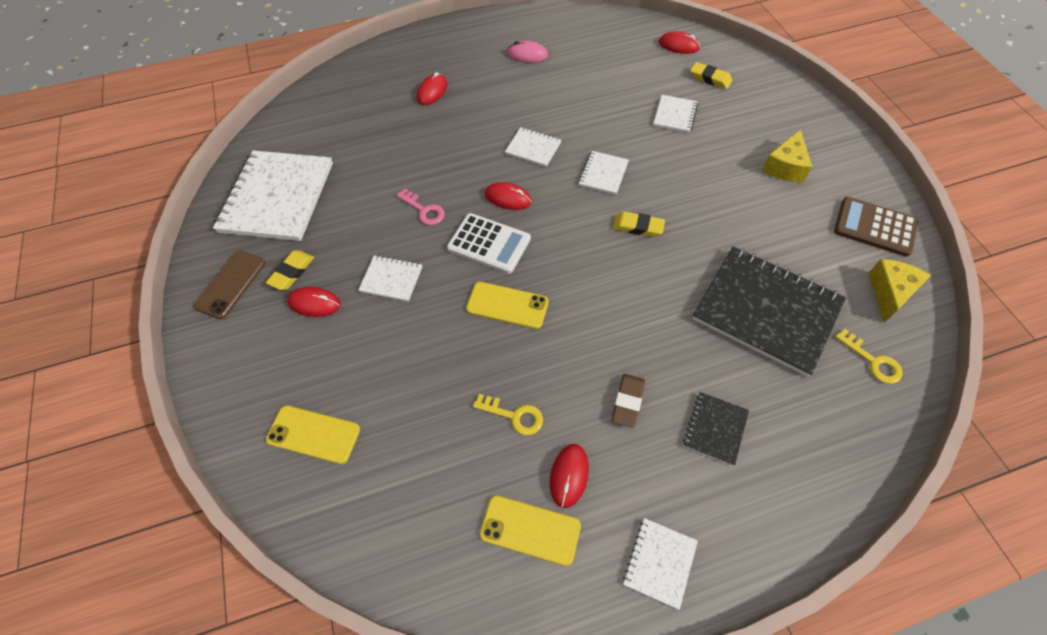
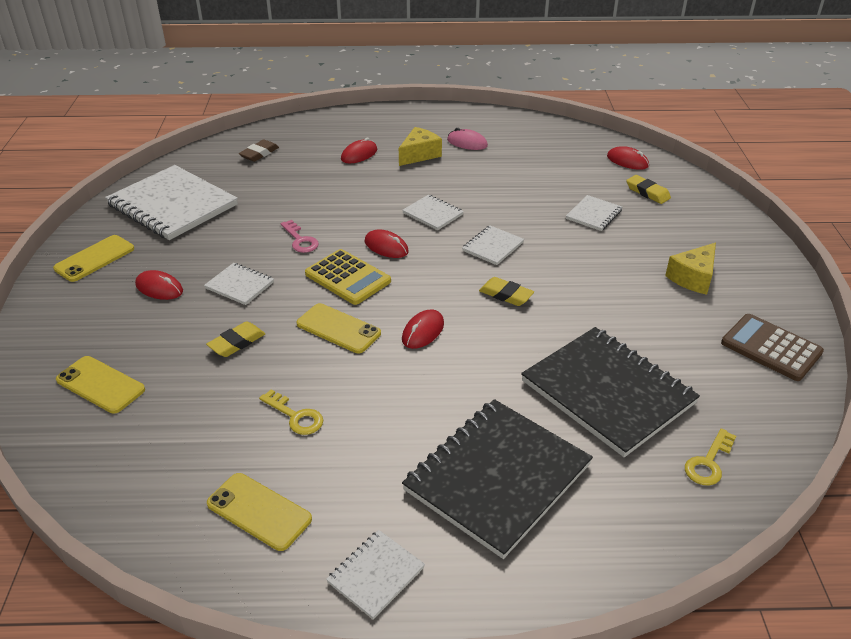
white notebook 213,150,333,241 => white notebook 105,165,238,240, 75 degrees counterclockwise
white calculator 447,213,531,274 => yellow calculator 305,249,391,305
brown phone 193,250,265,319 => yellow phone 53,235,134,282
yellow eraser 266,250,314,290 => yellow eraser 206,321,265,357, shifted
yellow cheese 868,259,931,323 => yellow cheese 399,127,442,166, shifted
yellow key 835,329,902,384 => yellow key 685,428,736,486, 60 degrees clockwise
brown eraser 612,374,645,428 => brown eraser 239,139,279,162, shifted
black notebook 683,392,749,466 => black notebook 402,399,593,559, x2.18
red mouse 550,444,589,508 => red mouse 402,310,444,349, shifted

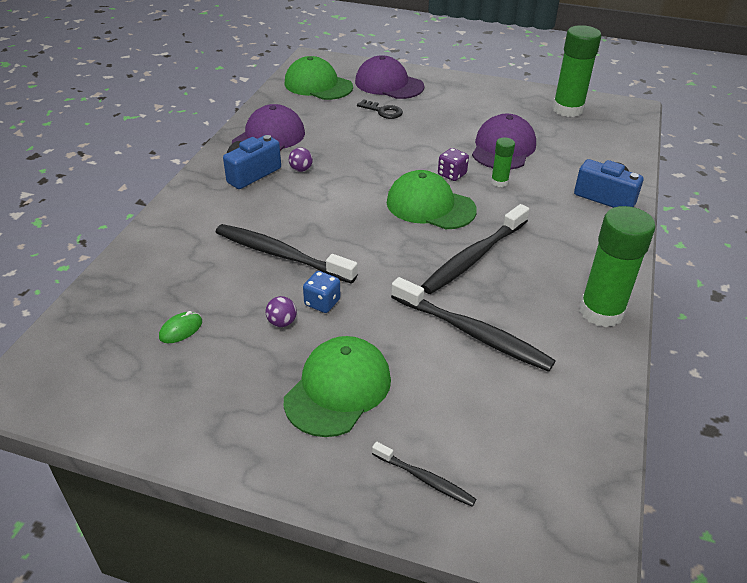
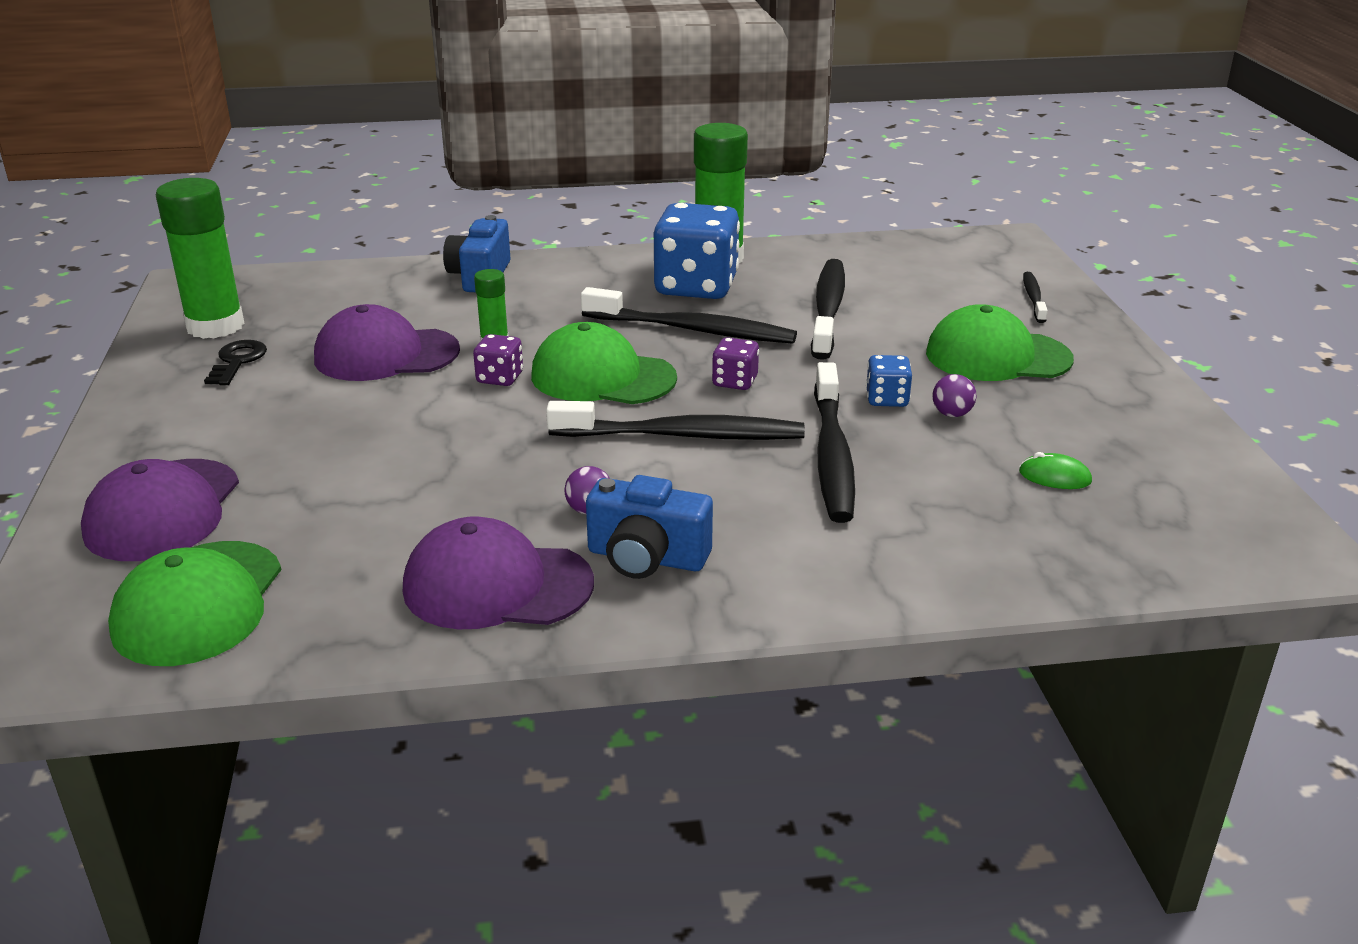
black key 357,99,403,119 => black key 204,340,267,385, shifted
green cap 387,170,477,229 => green cap 531,322,677,404, 105 degrees clockwise
nothing => blue dice 654,203,740,299
nothing => purple dice 712,337,759,390
nothing => black toothbrush 546,401,805,440

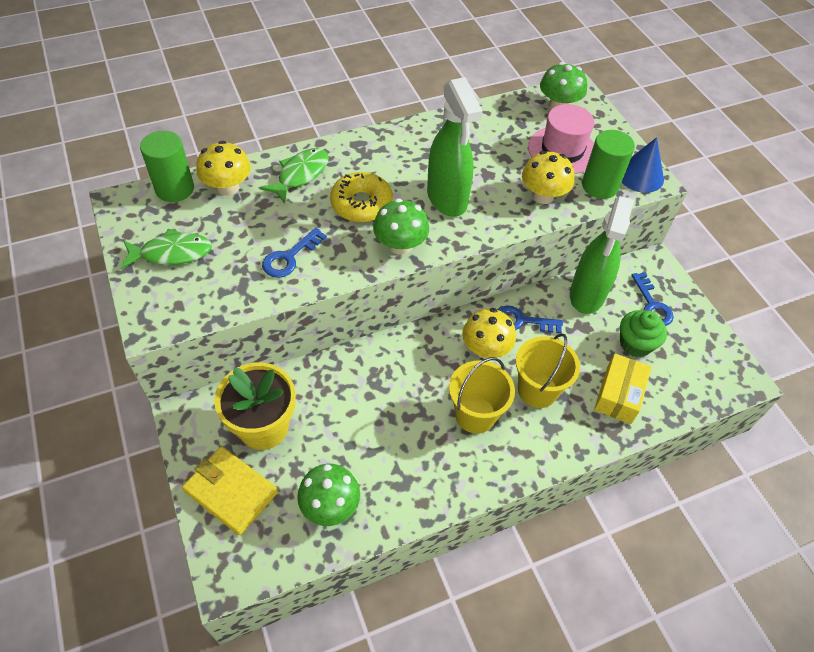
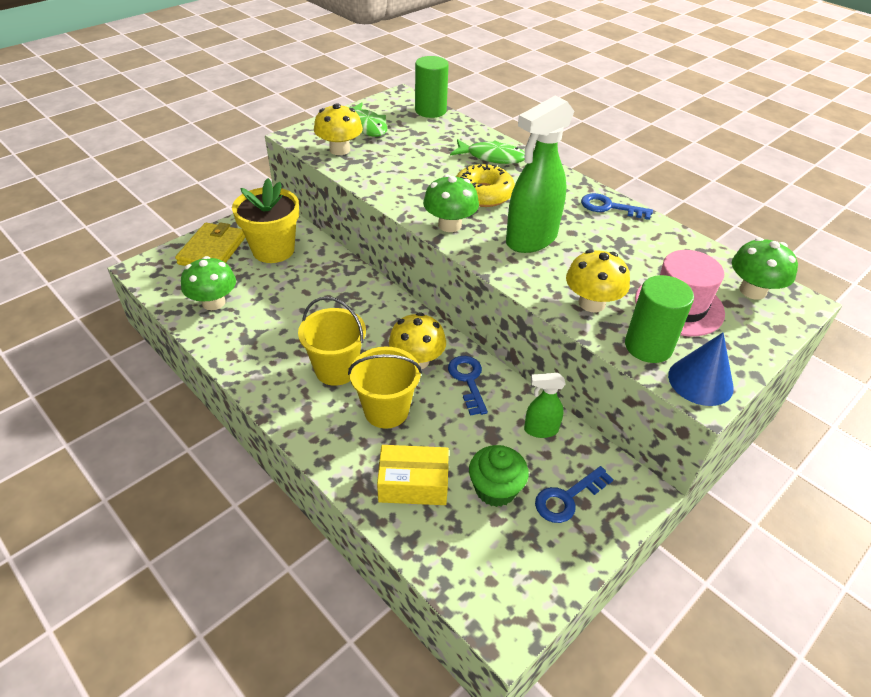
yellow mushroom 196,141,251,196 => yellow mushroom 314,103,363,155, shifted
green spray bottle 570,196,634,314 => green spray bottle 524,373,565,438, x0.51
blue key 262,227,327,278 => blue key 581,193,653,220, shifted

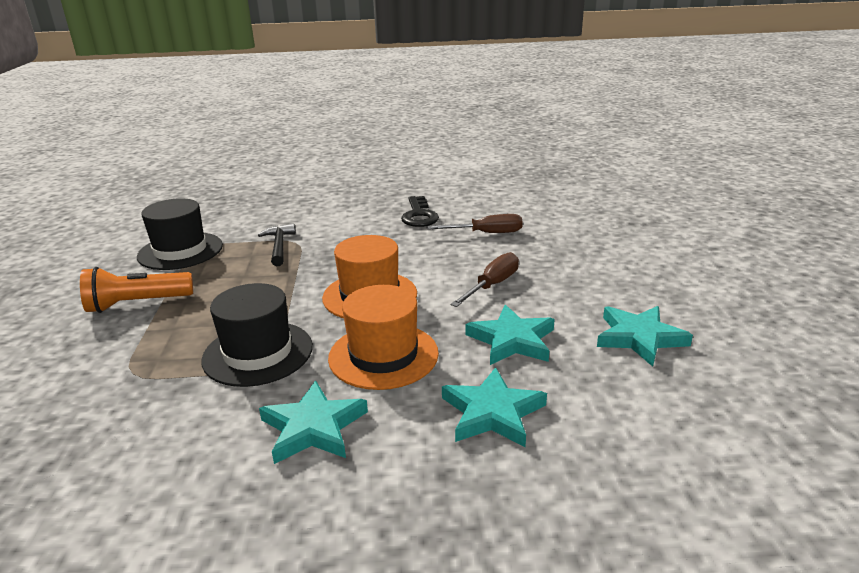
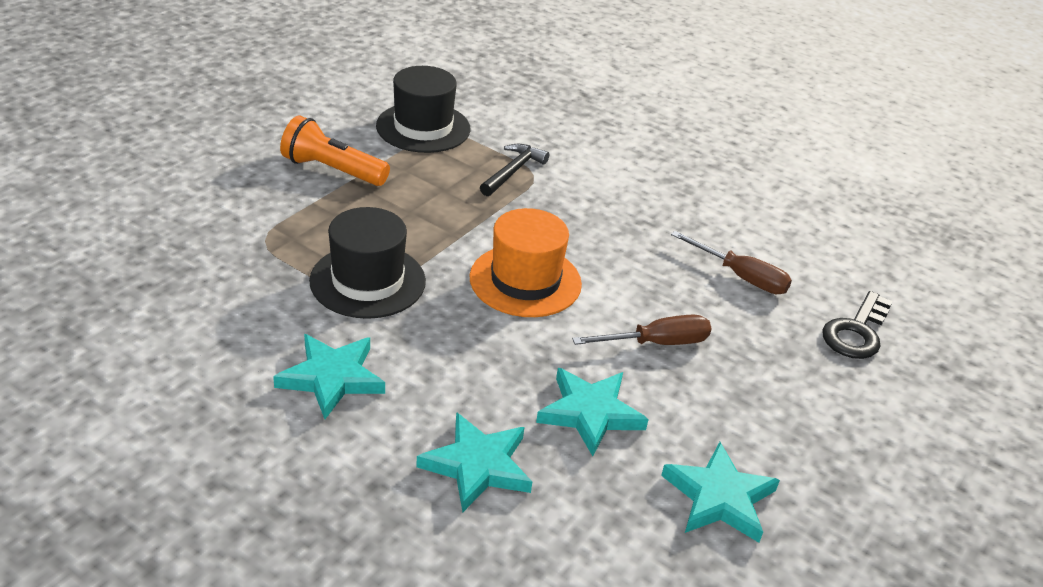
black key 401,196,439,227 => black key 822,291,893,359, shifted
orange hat 328,285,439,390 => nothing

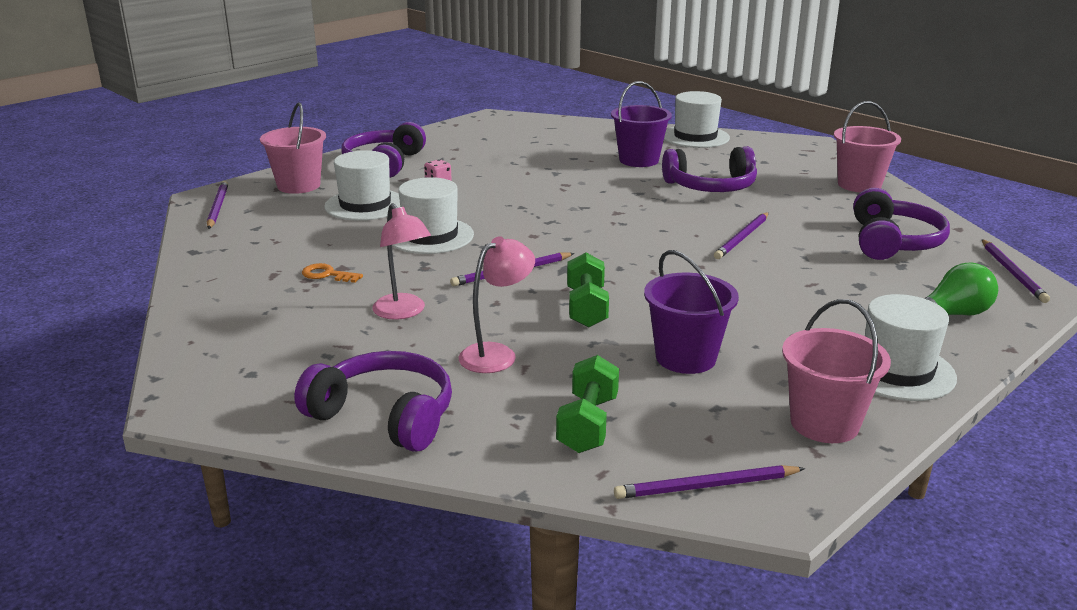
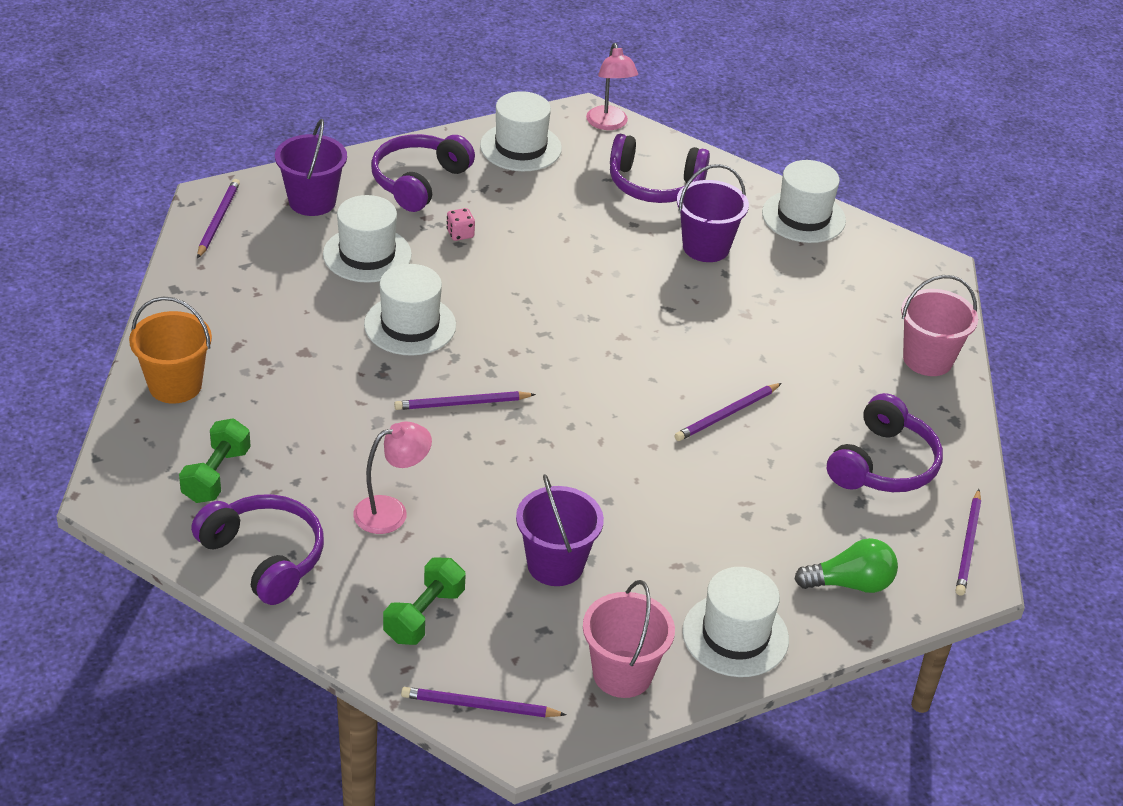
pink bucket 260,102,326,194 => purple bucket 275,119,347,216
purple headphones 662,146,757,192 => purple headphones 610,134,710,203, shifted
pink lamp 372,203,431,320 => pink lamp 586,43,638,130, shifted
green dumbbell 567,253,609,328 => green dumbbell 179,418,251,503, shifted
orange key 302,263,363,283 => nothing
nothing => white hat 480,91,562,171
nothing => orange bucket 129,296,212,404

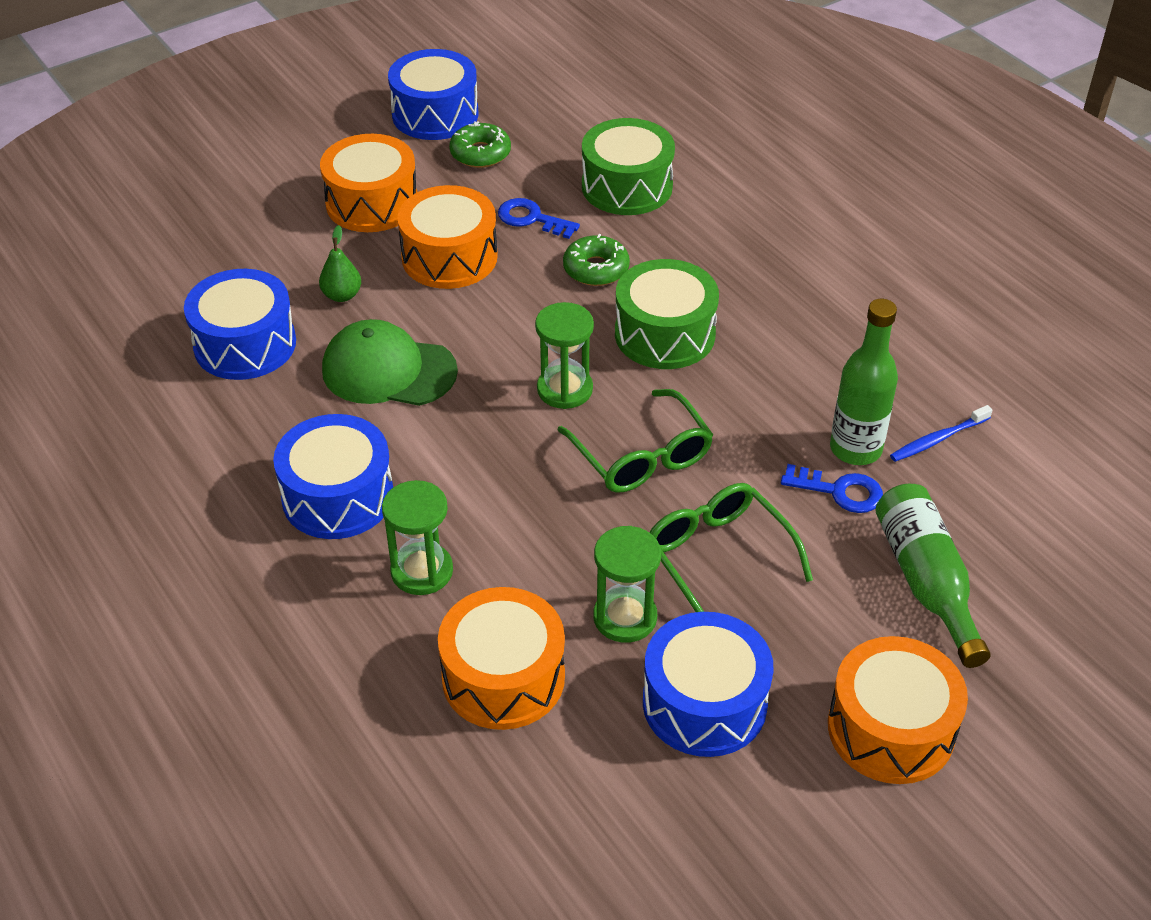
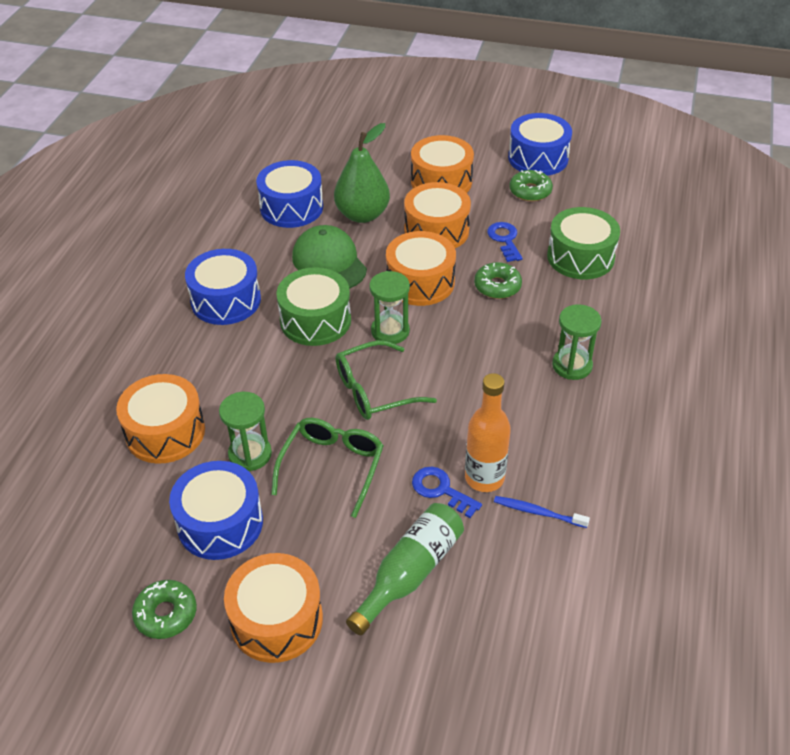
green pear 319,225,361,302 => green pear 334,123,390,223, x2.04
green drum 615,259,719,369 => green drum 277,267,351,346, shifted
green bottle 830,299,898,465 => orange bottle 465,373,511,492
green glasses 557,389,713,493 => green glasses 336,340,437,420, 45 degrees clockwise
blue key 781,464,883,513 => blue key 412,466,482,518, 150 degrees clockwise
green hourglass 382,480,453,595 => green hourglass 552,304,602,380, shifted
nothing => orange drum 386,231,456,306
nothing => green donut 132,580,197,639

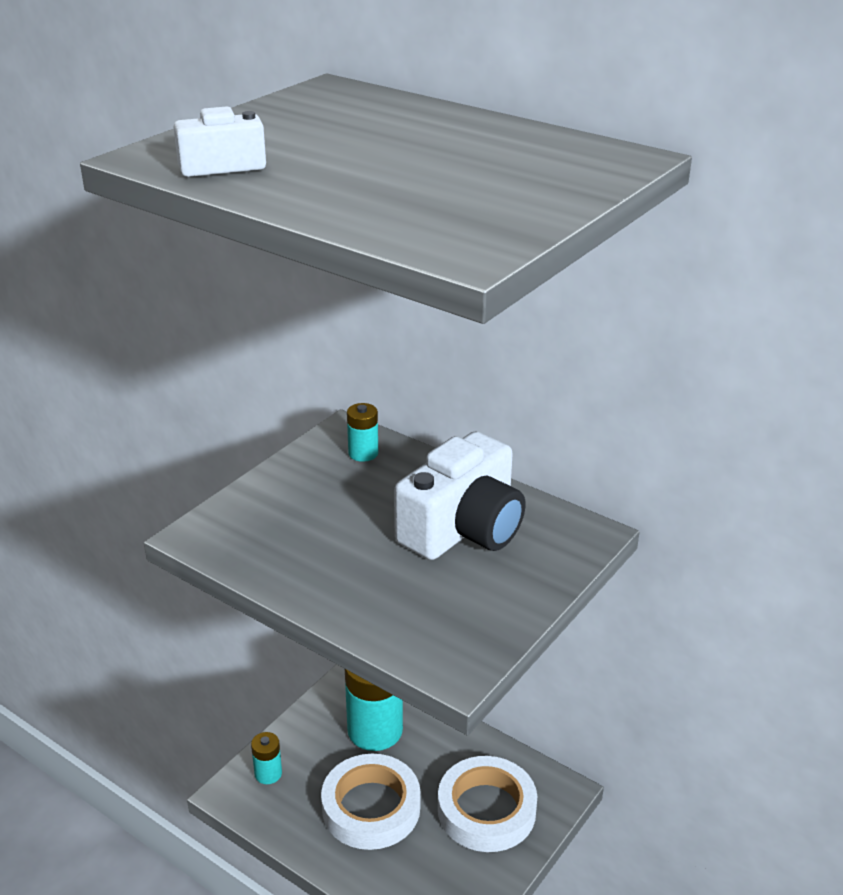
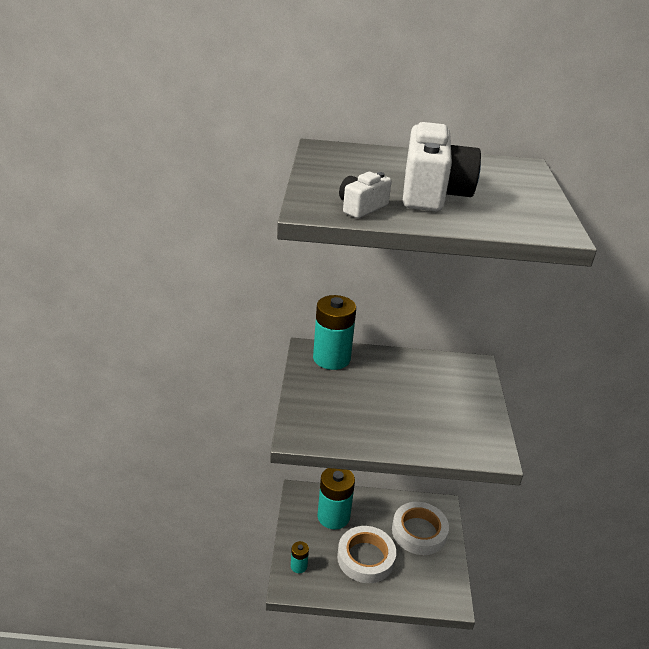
turquoise battery 347,403,378,462 => turquoise battery 313,295,356,370, x2.10
white camera 394,431,526,560 => white camera 403,122,481,211, shifted

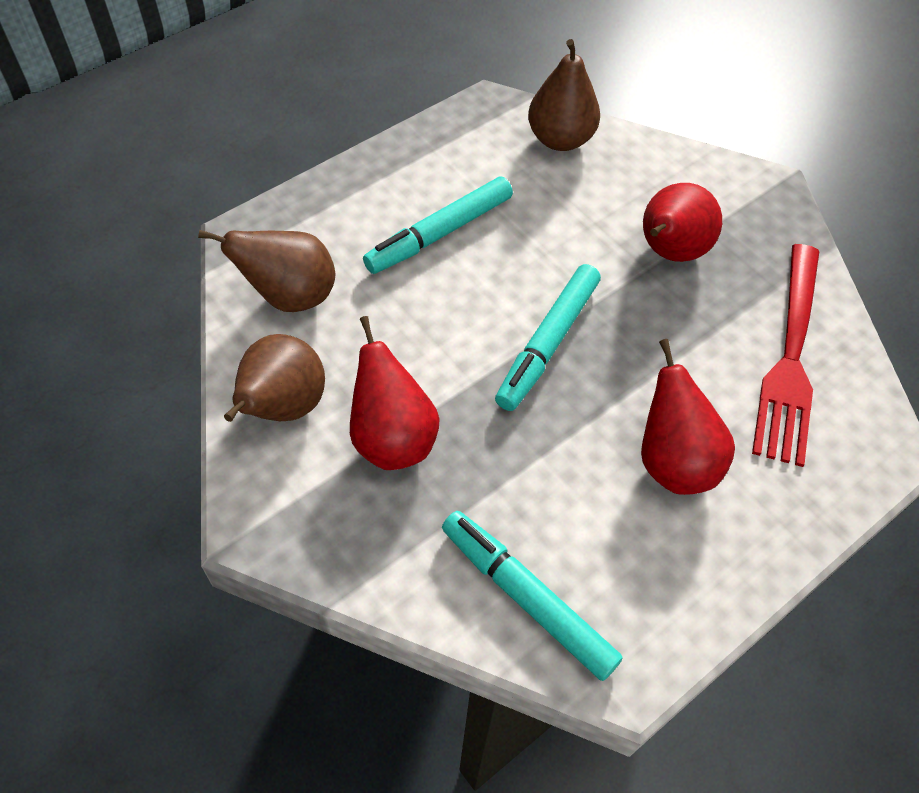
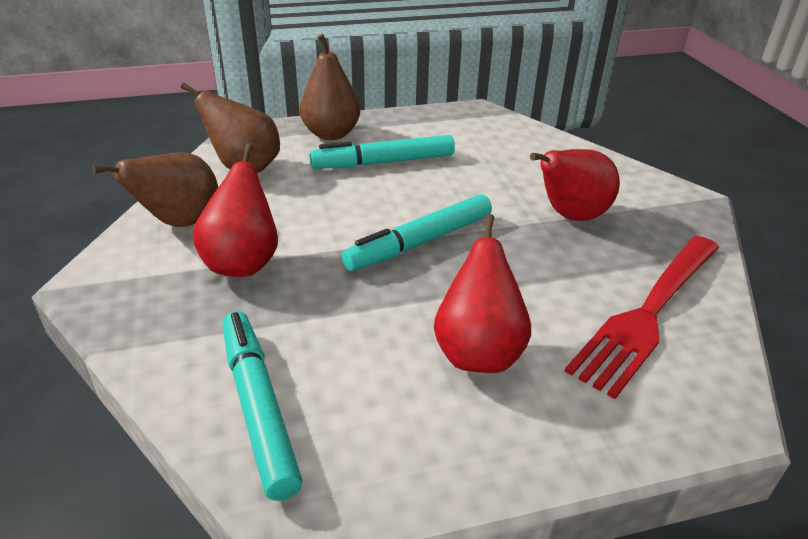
brown pear 528,39,600,151 => brown pear 300,34,360,140, shifted

